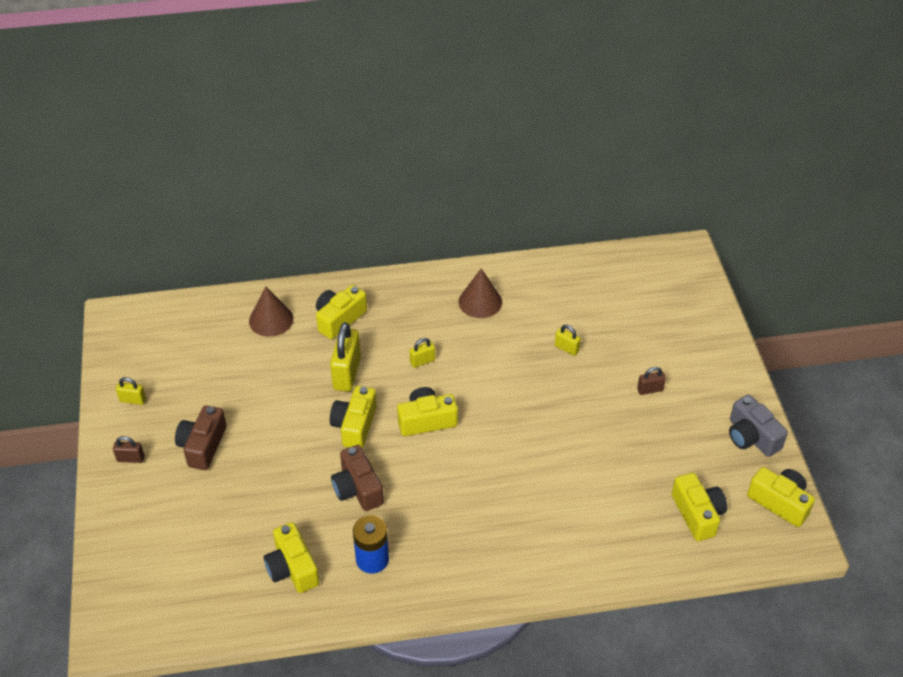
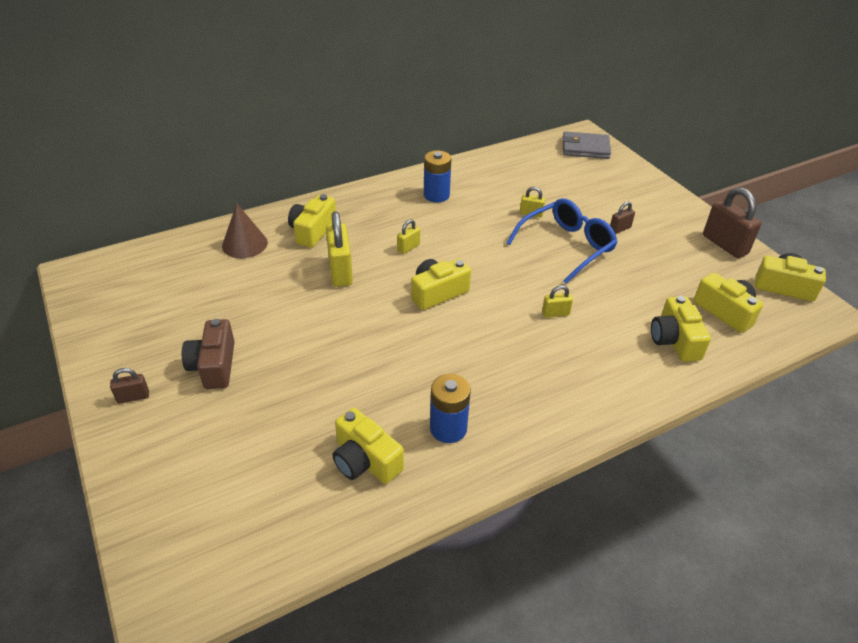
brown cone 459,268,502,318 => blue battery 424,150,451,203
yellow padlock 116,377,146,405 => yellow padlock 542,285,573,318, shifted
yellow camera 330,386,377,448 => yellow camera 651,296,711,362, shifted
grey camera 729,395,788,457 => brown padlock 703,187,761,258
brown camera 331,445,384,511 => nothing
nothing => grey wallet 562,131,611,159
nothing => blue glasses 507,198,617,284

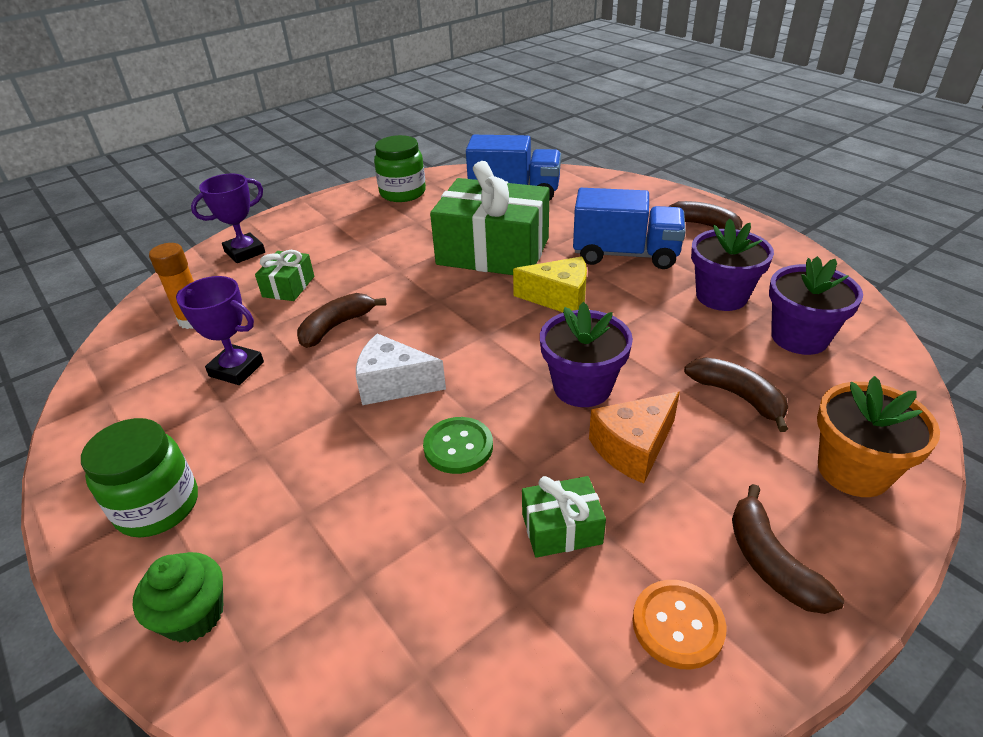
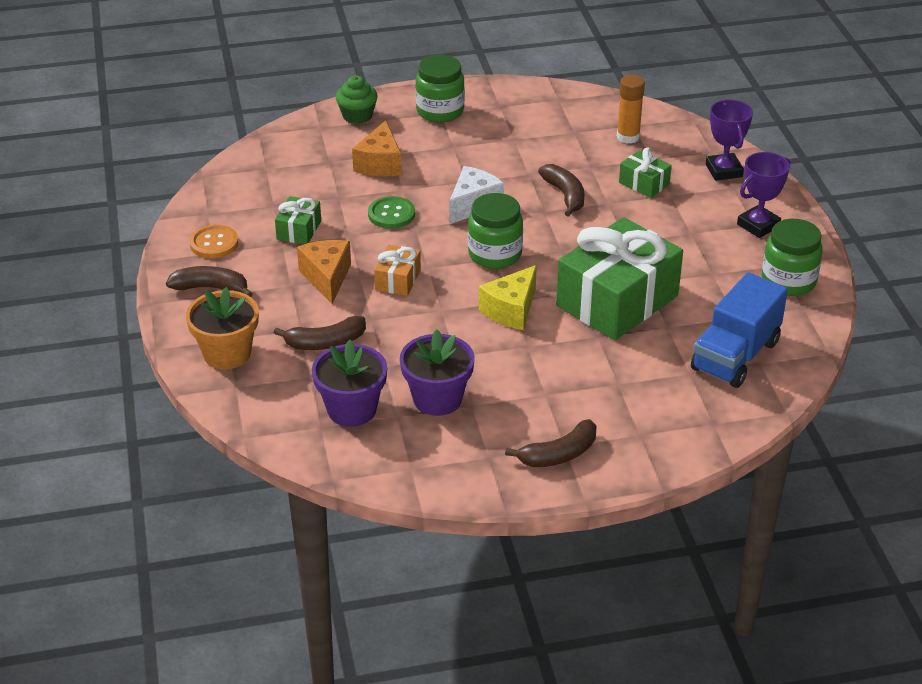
blue truck 573,188,686,269 => nothing
purple trophy 176,276,264,385 => purple trophy 737,152,790,238, shifted
purple flower pot 540,302,633,407 => orange gift 374,244,421,296
nothing => orange cheese 352,120,401,176
nothing => green jar 468,193,523,269

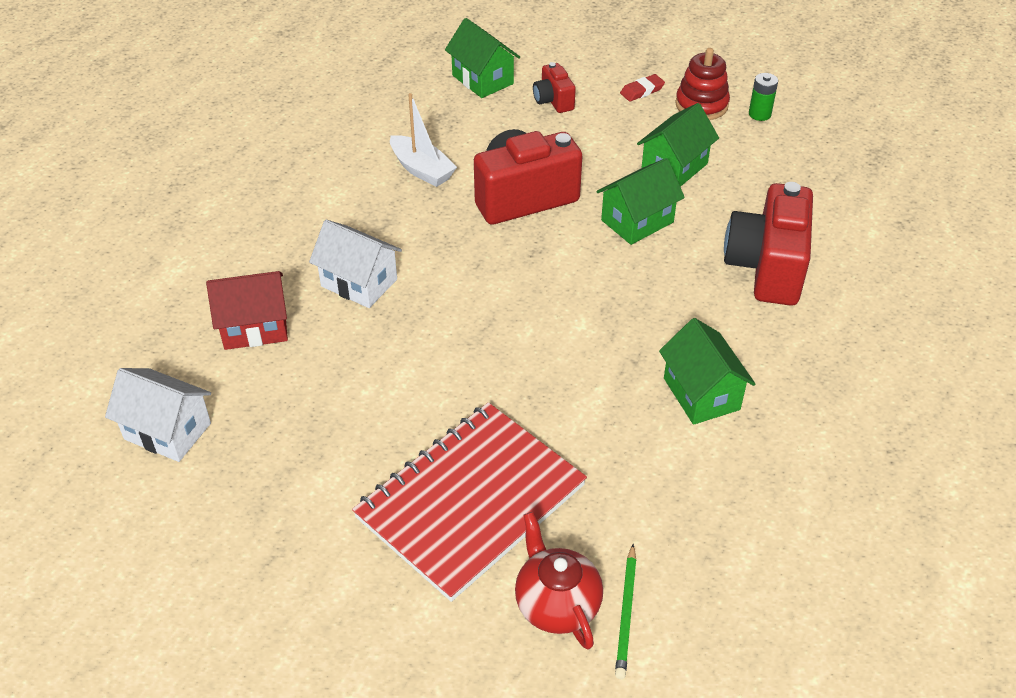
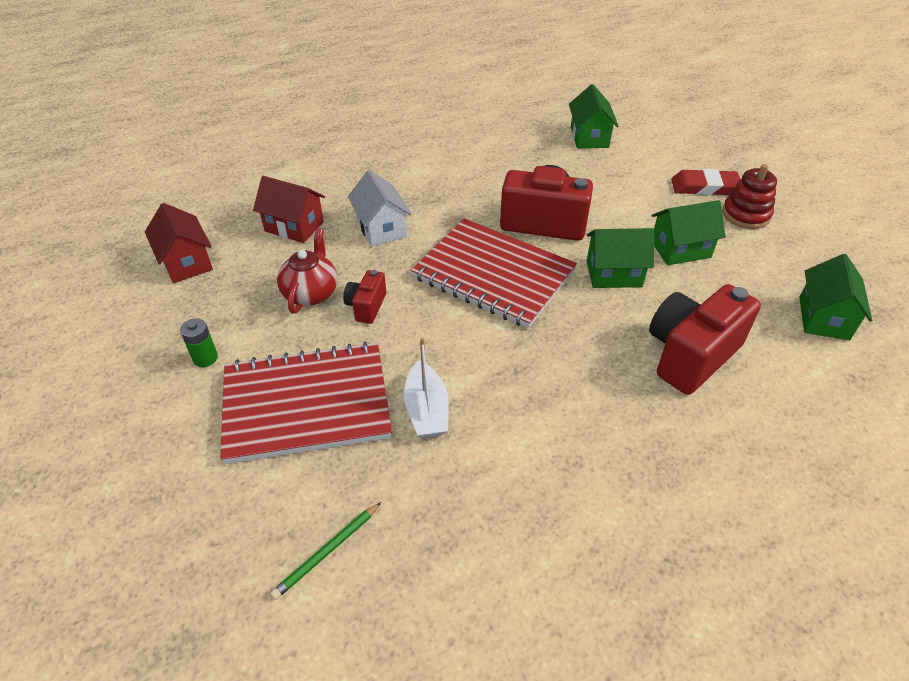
red camera 533,62,576,113 => red camera 343,270,386,324, shifted
green battery 749,73,778,121 => green battery 180,318,218,367, shifted
red eraser 620,74,665,101 => red eraser 671,169,740,195, x1.70
white boat 390,93,457,187 => white boat 404,338,449,438, shifted
green house 659,318,755,425 => green house 800,254,872,340, shifted
white house 105,368,211,462 => red house 145,203,213,283
red teapot 515,512,603,650 => red teapot 277,228,337,314, shifted
nothing => red notebook 411,218,577,328

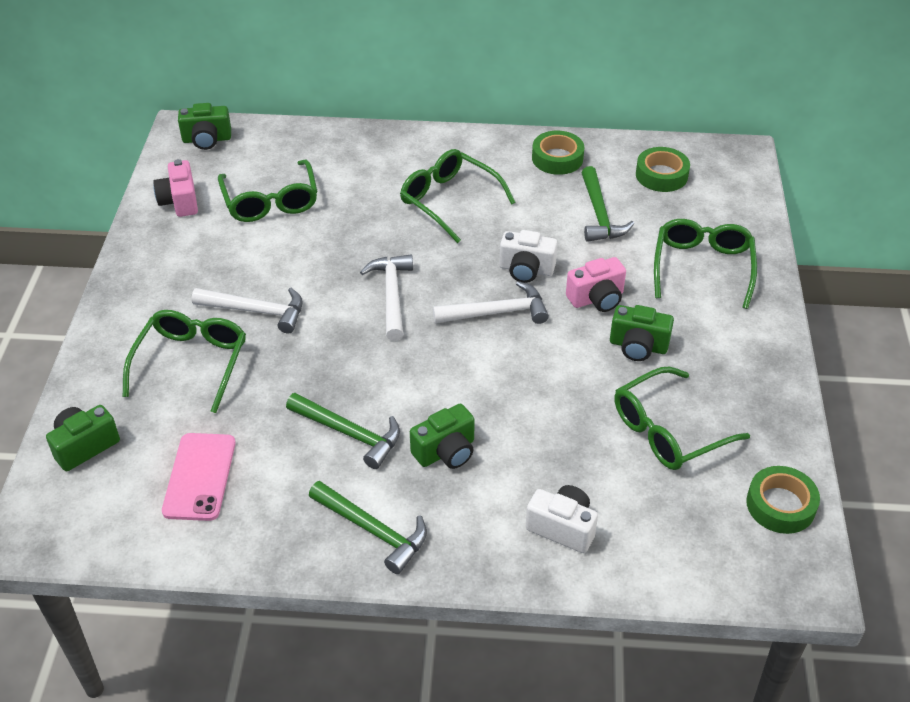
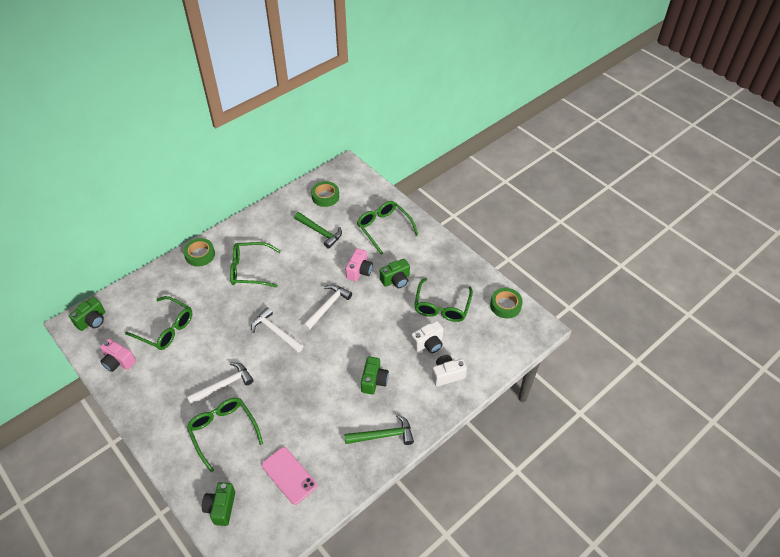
green tape 532,131,584,175 => green tape 183,238,215,266, shifted
white camera 499,230,558,283 => white camera 411,321,444,353, shifted
green hammer 286,393,400,469 => nothing

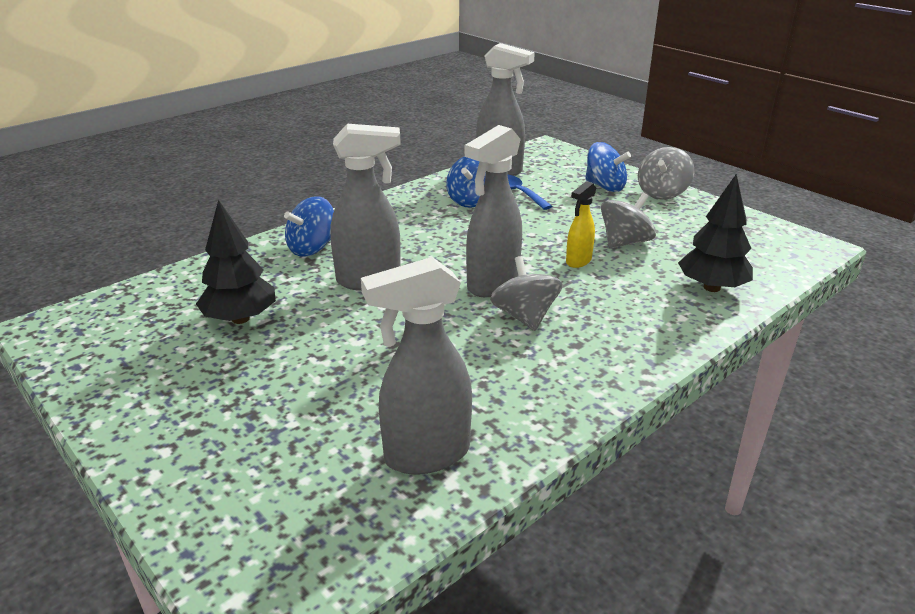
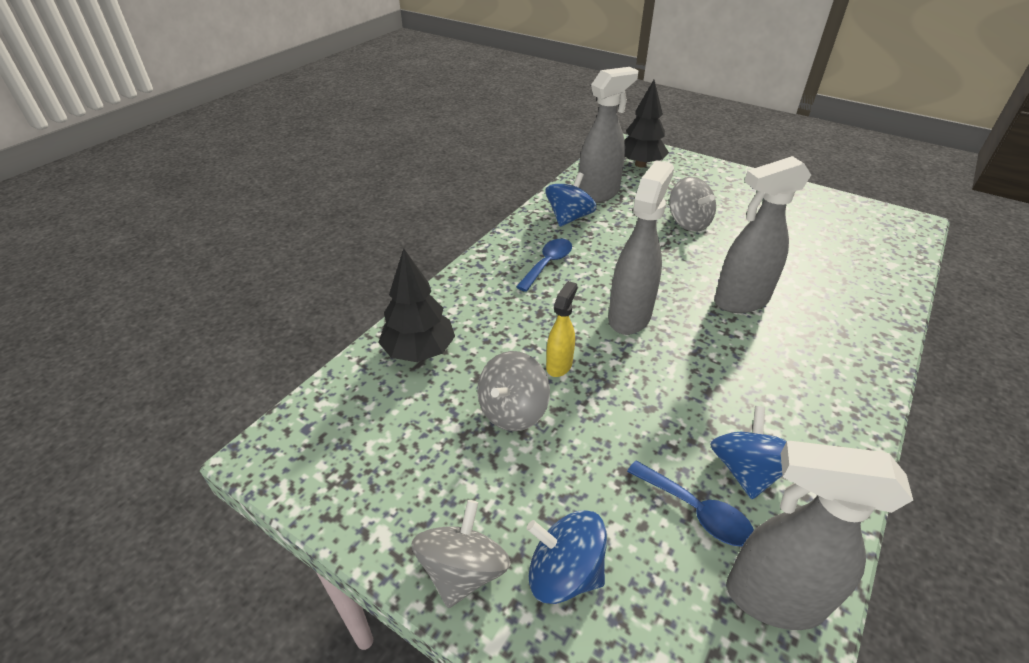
blue spinning top 284,196,334,257 => blue spinning top 546,172,597,227, shifted
black tree 196,200,276,324 => black tree 624,80,669,167, shifted
grey spinning top 490,256,563,331 => grey spinning top 669,177,716,232, shifted
nothing => blue spoon 516,239,572,292

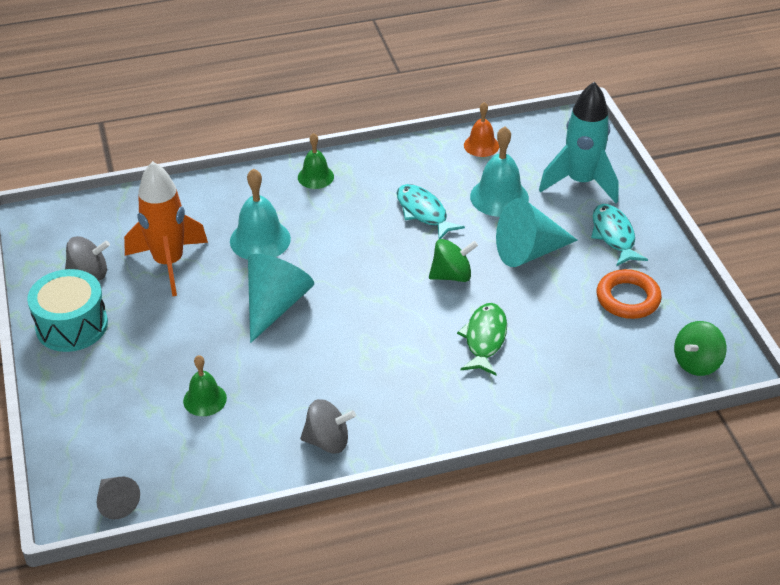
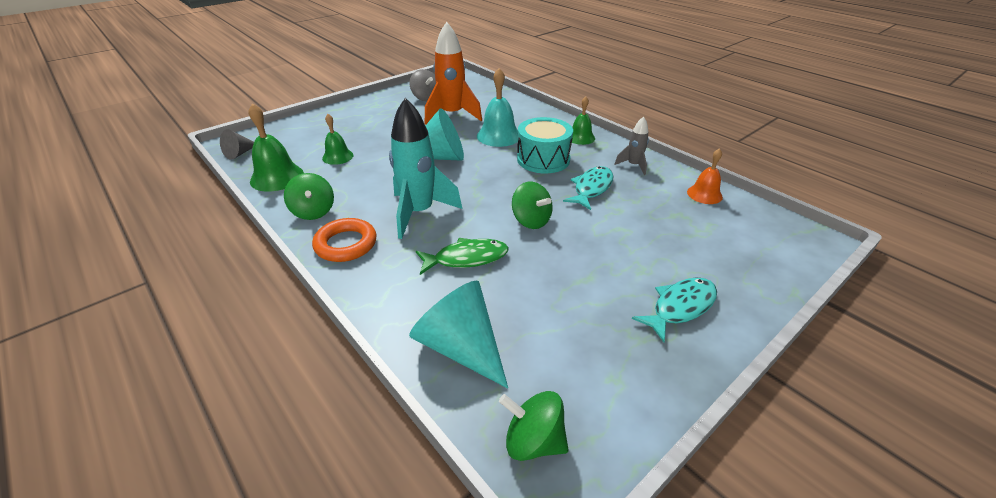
turquoise rocket 539,82,619,203 => turquoise rocket 389,98,463,239, shifted
turquoise bell 470,126,529,217 => nothing
turquoise cone 496,198,578,267 => turquoise cone 409,281,508,388, shifted
turquoise drum 27,269,108,352 => turquoise drum 517,117,573,173, shifted
orange ring 597,269,662,319 => orange ring 312,218,377,262, shifted
grey spinning top 300,399,356,453 => green spinning top 284,173,334,220
nothing => green bell 249,103,304,192
nothing => grey rocket 614,116,649,175

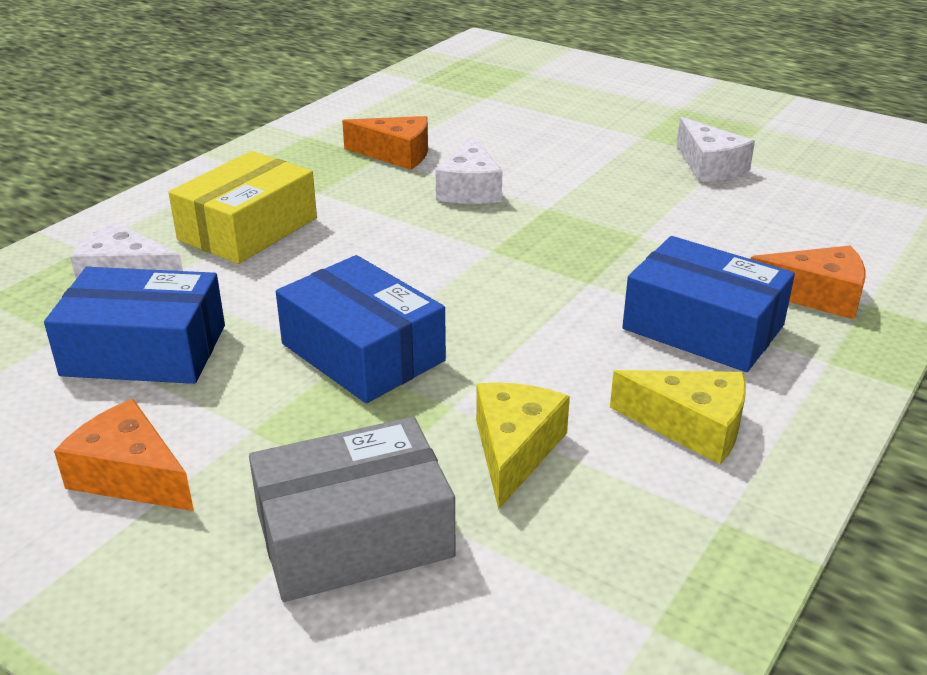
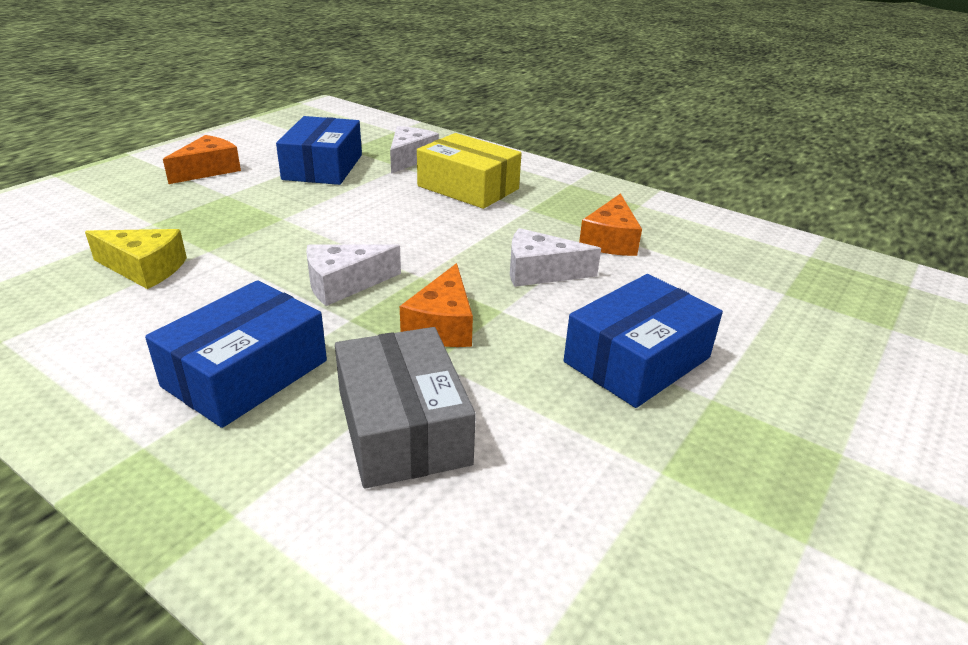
white cheese 676,117,755,182 => white cheese 306,244,401,306, shifted
orange cheese 751,245,866,319 => orange cheese 400,263,473,347, shifted
blue box 276,255,446,403 => blue box 564,274,723,408, shifted
yellow cheese 610,370,746,464 => nothing
grey box 249,417,456,602 => grey box 335,327,476,489, shifted

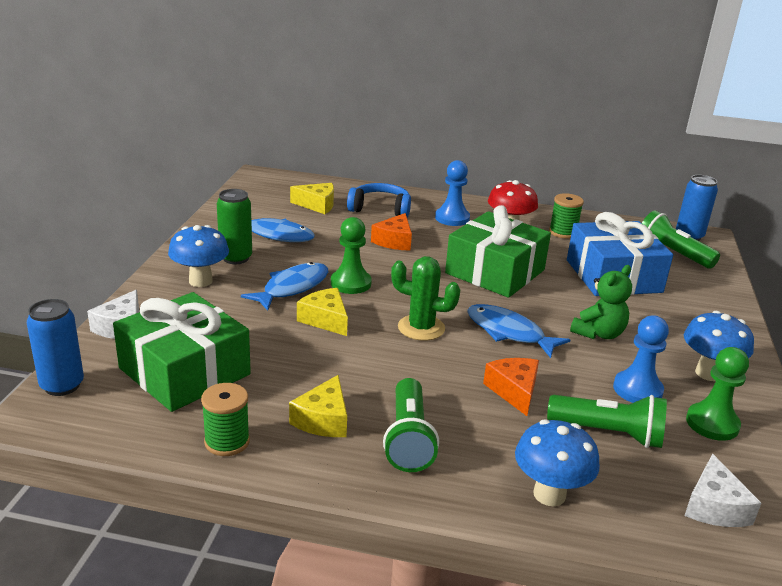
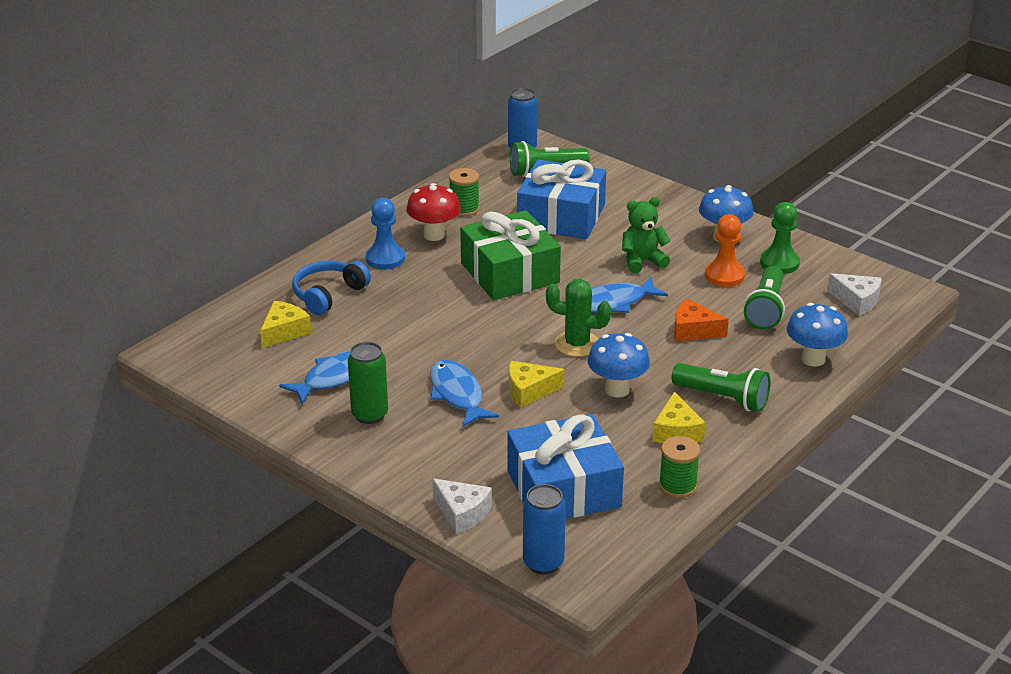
orange cheese 371,213,412,251 => nothing
green pawn 331,217,372,294 => nothing
blue mushroom 168,225,229,287 => blue mushroom 587,333,650,397, shifted
green cactus 391,256,460,341 => green cactus 546,279,612,357, 60 degrees clockwise
green teddy bear 570,265,632,339 => green teddy bear 622,197,671,273, 90 degrees counterclockwise
green gift 113,292,251,412 => blue gift 507,414,624,519
blue pawn 613,316,669,403 => orange pawn 705,214,745,287
yellow cheese 289,375,347,437 => yellow cheese 652,392,706,444, 45 degrees clockwise
green flashlight 547,395,667,448 => green flashlight 743,266,785,330, 150 degrees clockwise

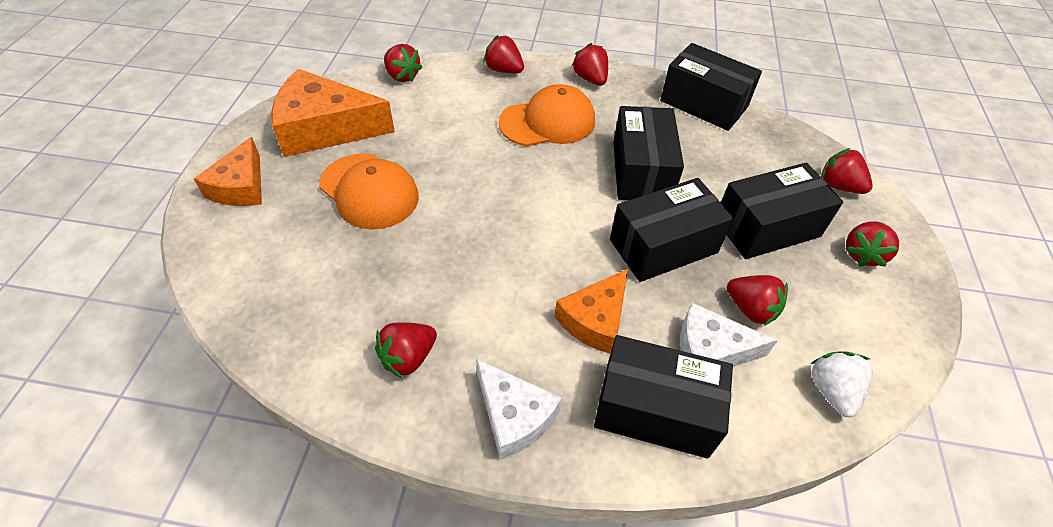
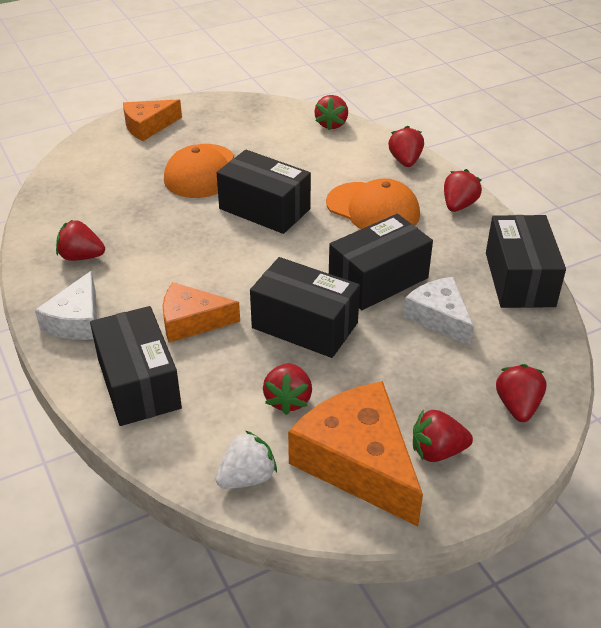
orange cheese 271,69,395,157 => orange cheese 288,381,423,526, shifted
black box 721,163,843,259 => black box 217,150,311,234, shifted
white cheese 680,303,778,366 => white cheese 403,277,474,346, shifted

